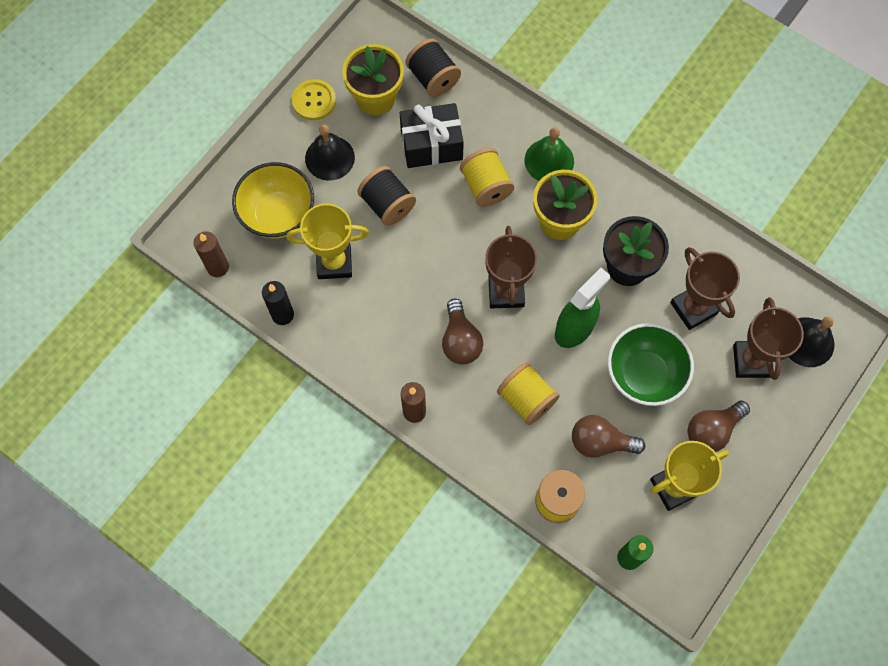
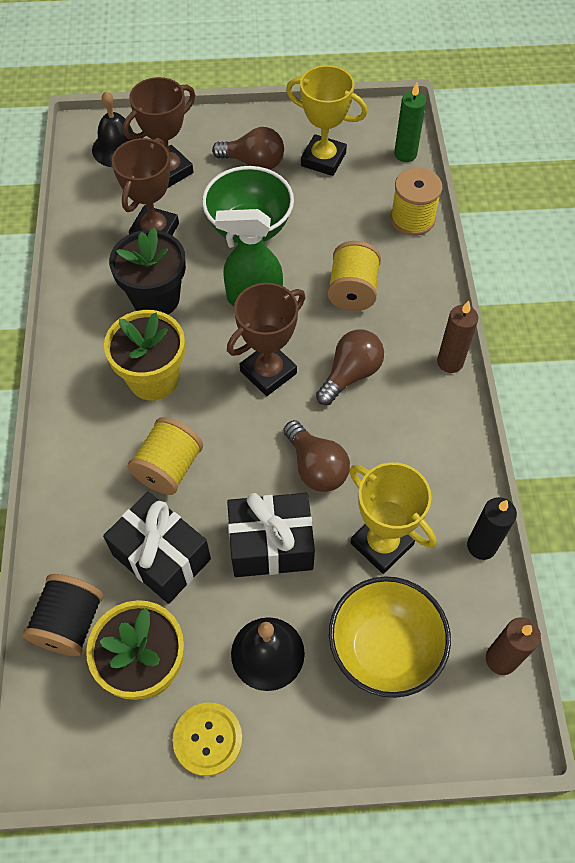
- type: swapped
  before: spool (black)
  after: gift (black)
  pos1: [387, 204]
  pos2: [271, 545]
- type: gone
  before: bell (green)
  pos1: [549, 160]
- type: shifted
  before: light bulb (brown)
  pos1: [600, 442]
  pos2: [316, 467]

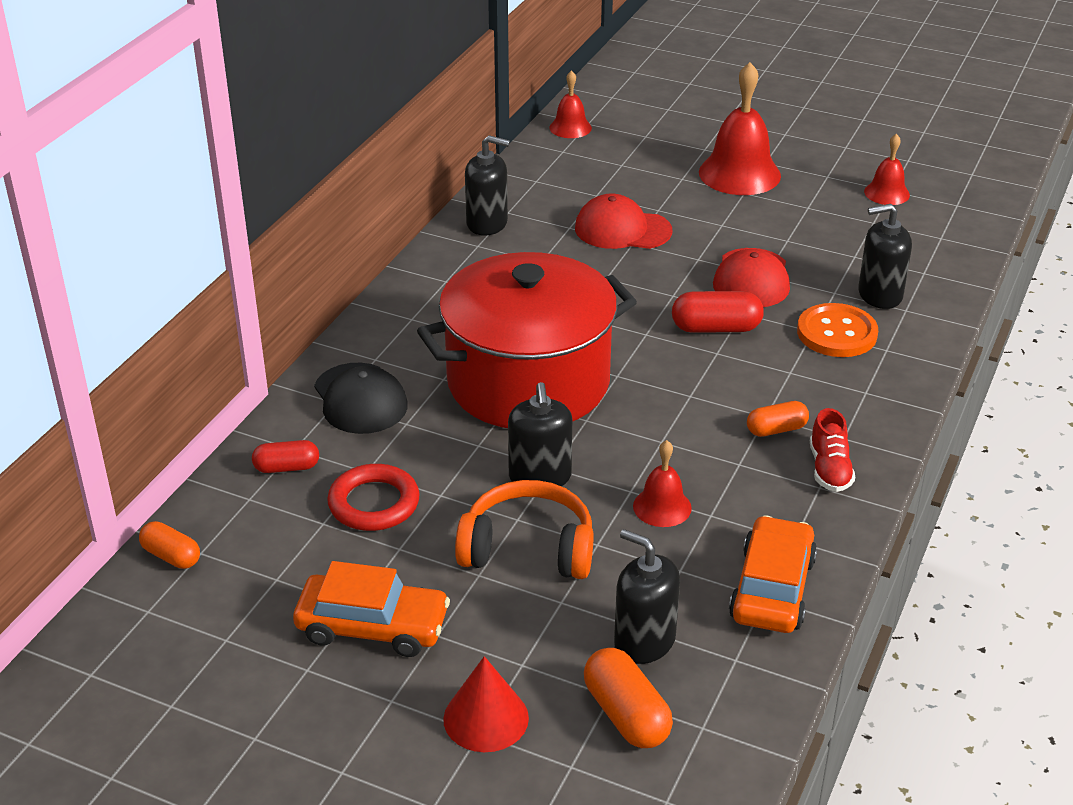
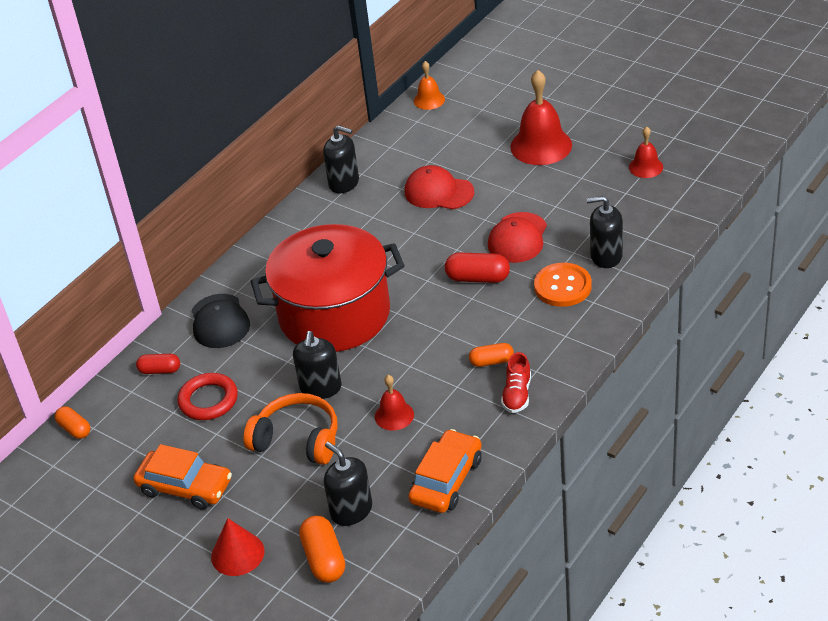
- type: repainted
  before: bell (red)
  after: bell (orange)
  pos1: [570, 127]
  pos2: [429, 100]

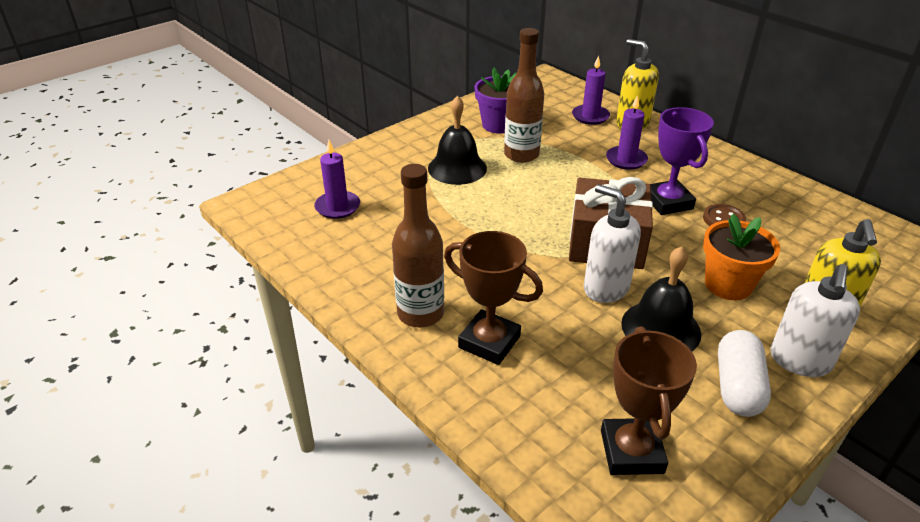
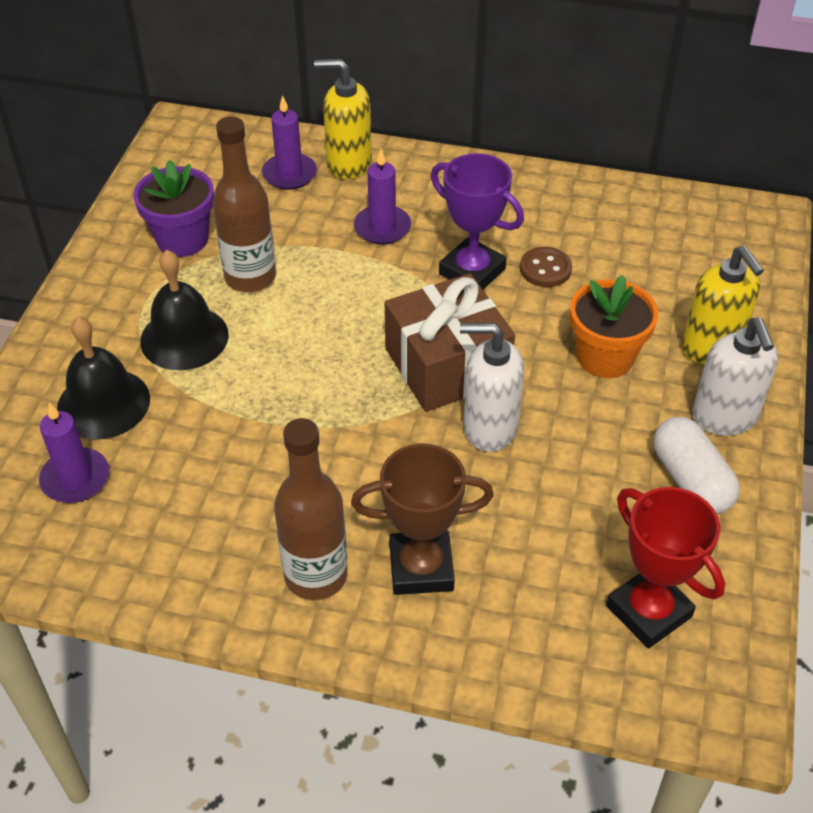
- type: repainted
  before: trophy (brown)
  after: trophy (red)
  pos1: [631, 451]
  pos2: [648, 611]
- type: shifted
  before: bell (black)
  pos1: [661, 328]
  pos2: [103, 403]

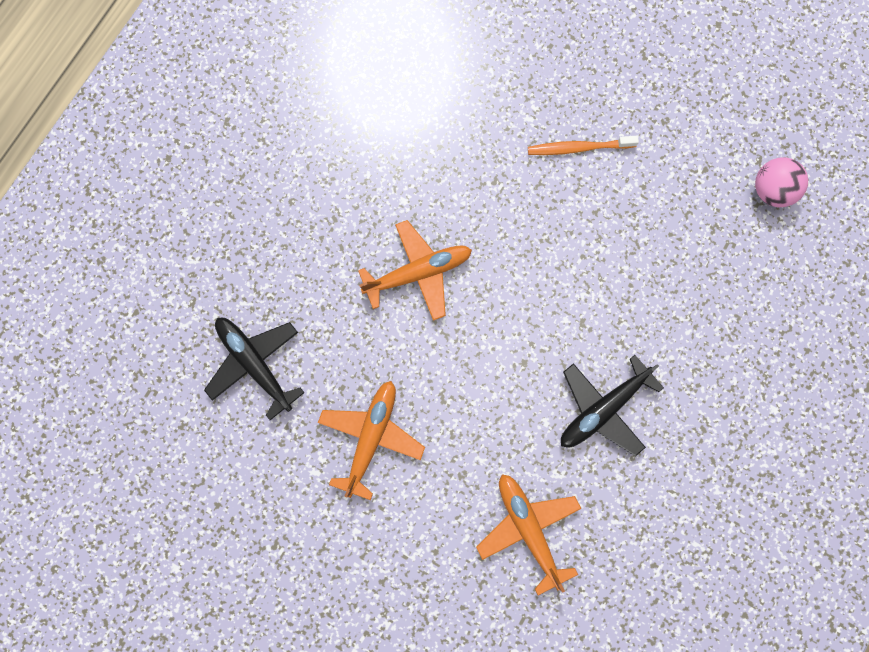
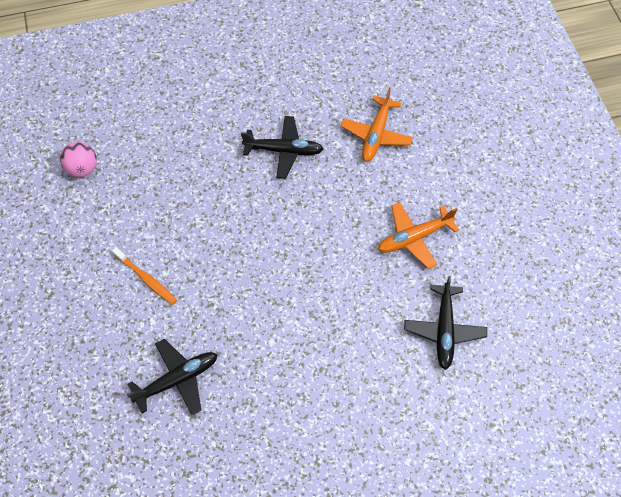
- type: gone
  before: plane (orange)
  pos1: [417, 273]
- type: new
  after: plane (black)
  pos2: [177, 379]

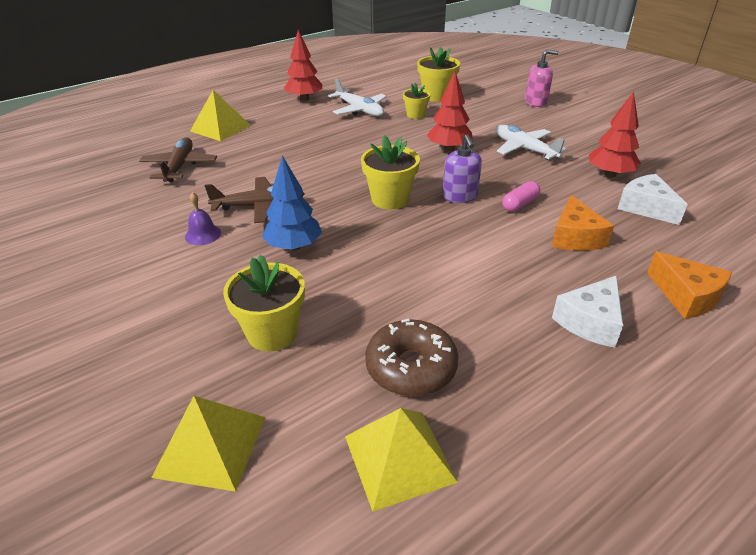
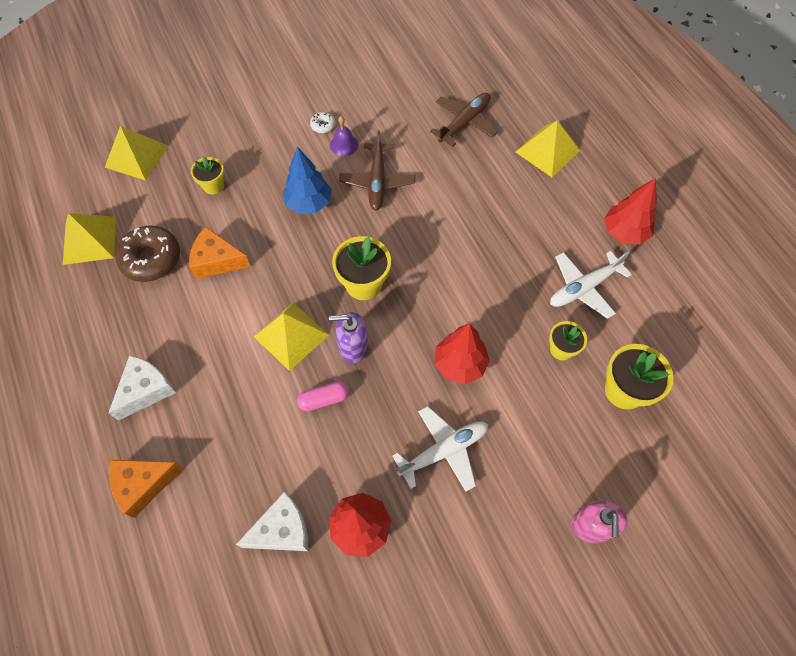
- type: rotated
  before: plane (brown)
  pos1: [179, 167]
  pos2: [464, 123]
  turn: -60
- type: scaled
  before: flower pot (yellow)
  pos1: [272, 333]
  pos2: [213, 186]
  scale: 0.61
- type: rotated
  before: capsule (pink)
  pos1: [520, 204]
  pos2: [323, 399]
  turn: -75
- type: shifted
  before: cheese (orange)
  pos1: [575, 237]
  pos2: [217, 260]
- type: rotated
  before: cheese (white)
  pos1: [590, 321]
  pos2: [146, 390]
  turn: 75
- type: new
  after: pyramid (yellow)
  pos2: [291, 335]
- type: new
  after: donut (white)
  pos2: [323, 125]

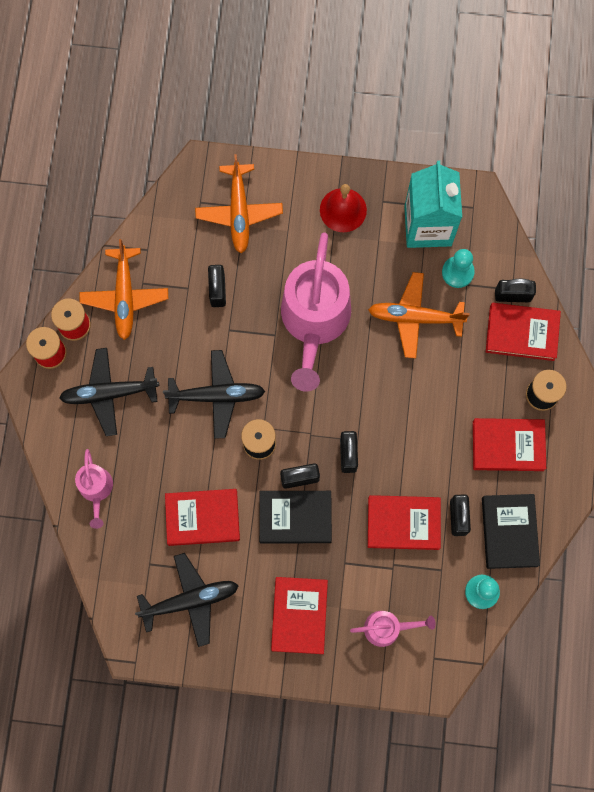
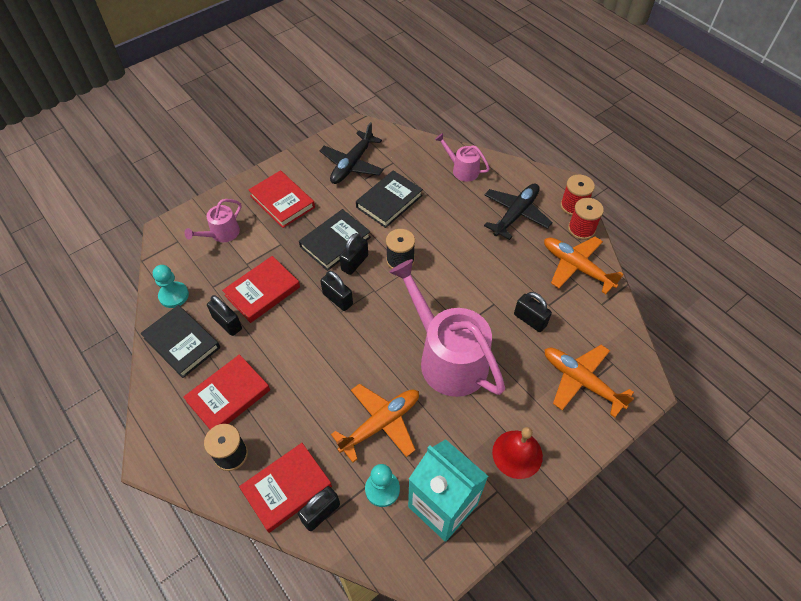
- type: gone
  before: plane (black)
  pos1: [216, 396]
- type: repainted
  before: book (red)
  after: book (black)
  pos1: [202, 518]
  pos2: [389, 201]

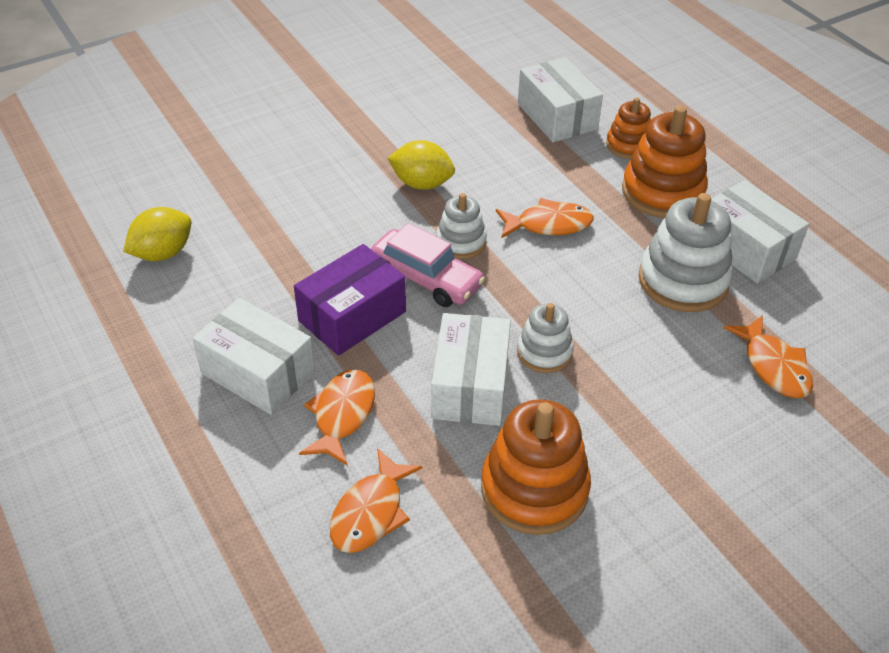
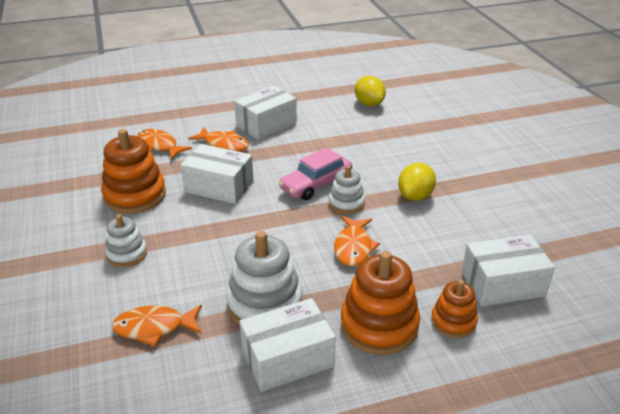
- type: gone
  before: box (purple)
  pos1: [352, 316]
- type: shifted
  before: stacking toy (white)
  pos1: [544, 352]
  pos2: [127, 254]

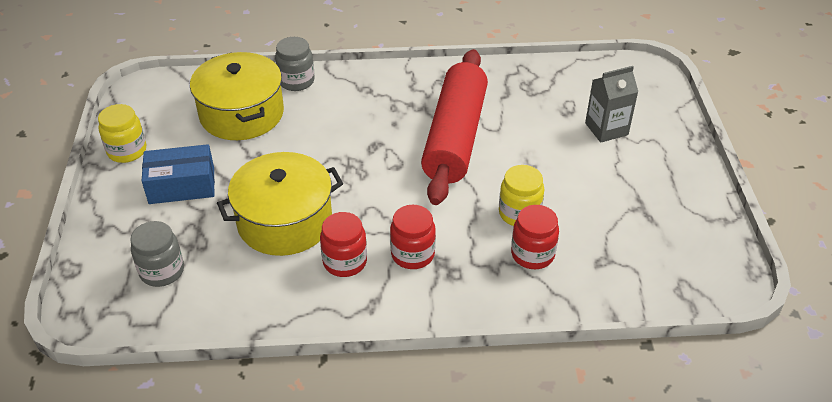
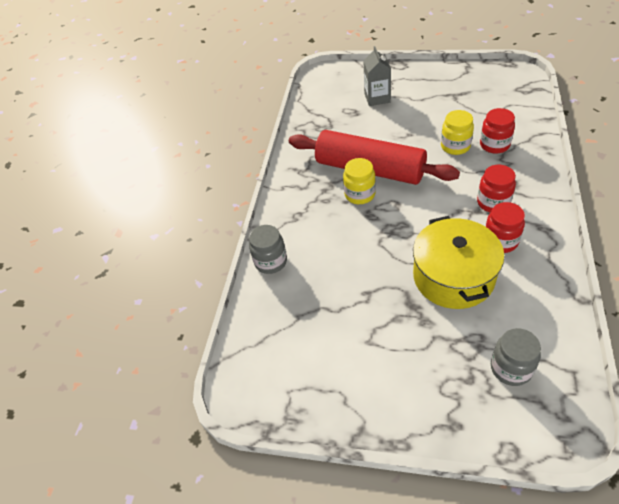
- type: shifted
  before: jar (yellow)
  pos1: [127, 151]
  pos2: [360, 194]
- type: gone
  before: box (blue)
  pos1: [182, 186]
- type: gone
  before: pot (yellow)
  pos1: [241, 114]

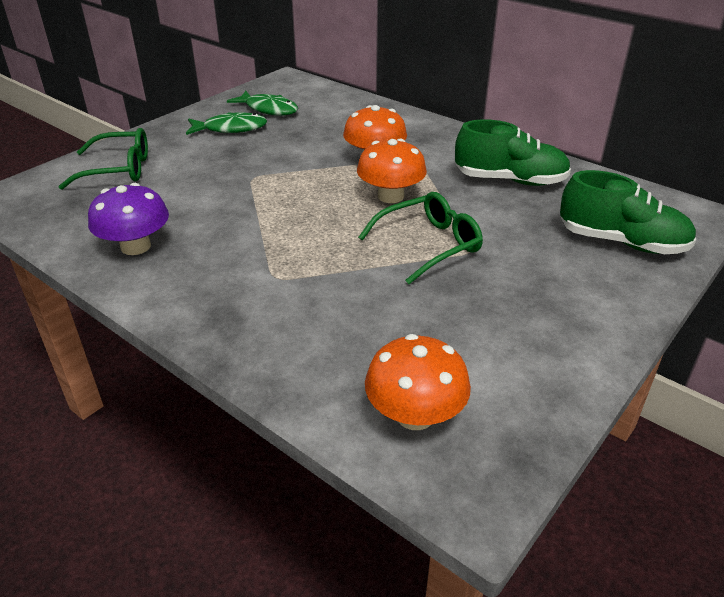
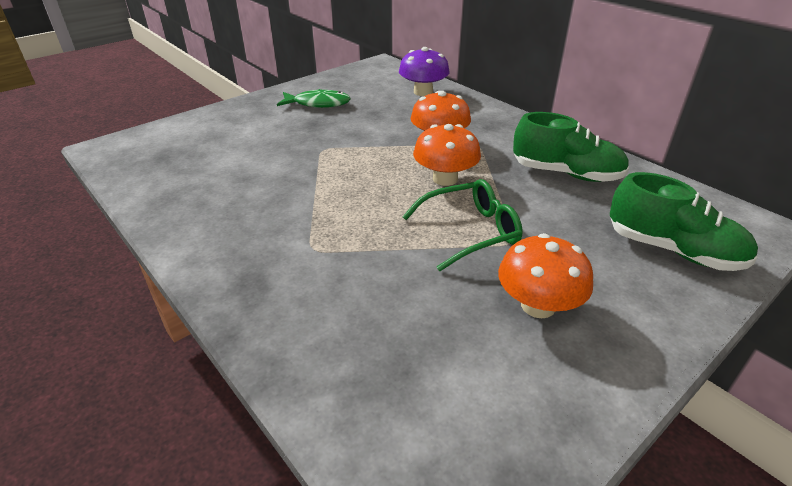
- type: gone
  before: glasses (green)
  pos1: [117, 169]
- type: shifted
  before: mushroom (purple)
  pos1: [136, 246]
  pos2: [423, 92]
- type: gone
  before: fish (green)
  pos1: [268, 109]
- type: shifted
  before: mushroom (orange)
  pos1: [415, 415]
  pos2: [538, 305]

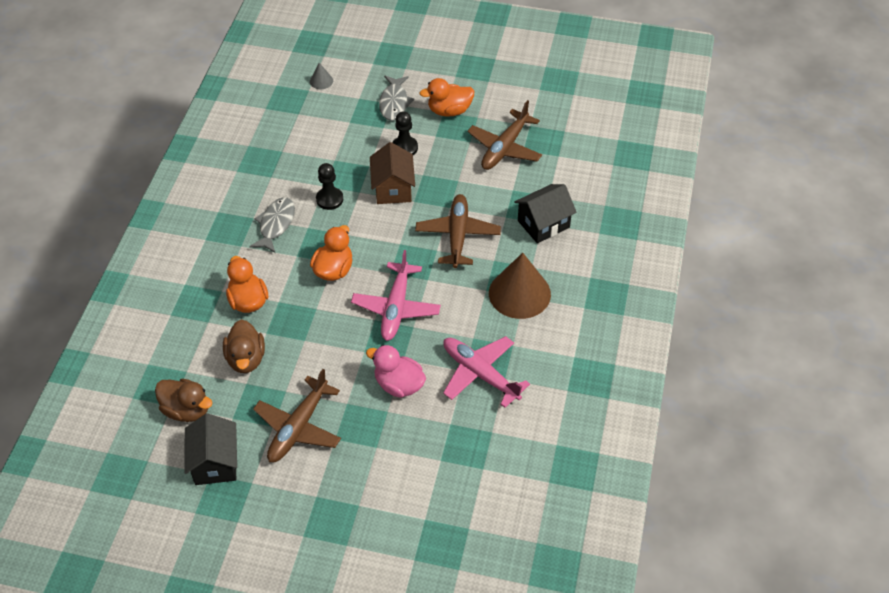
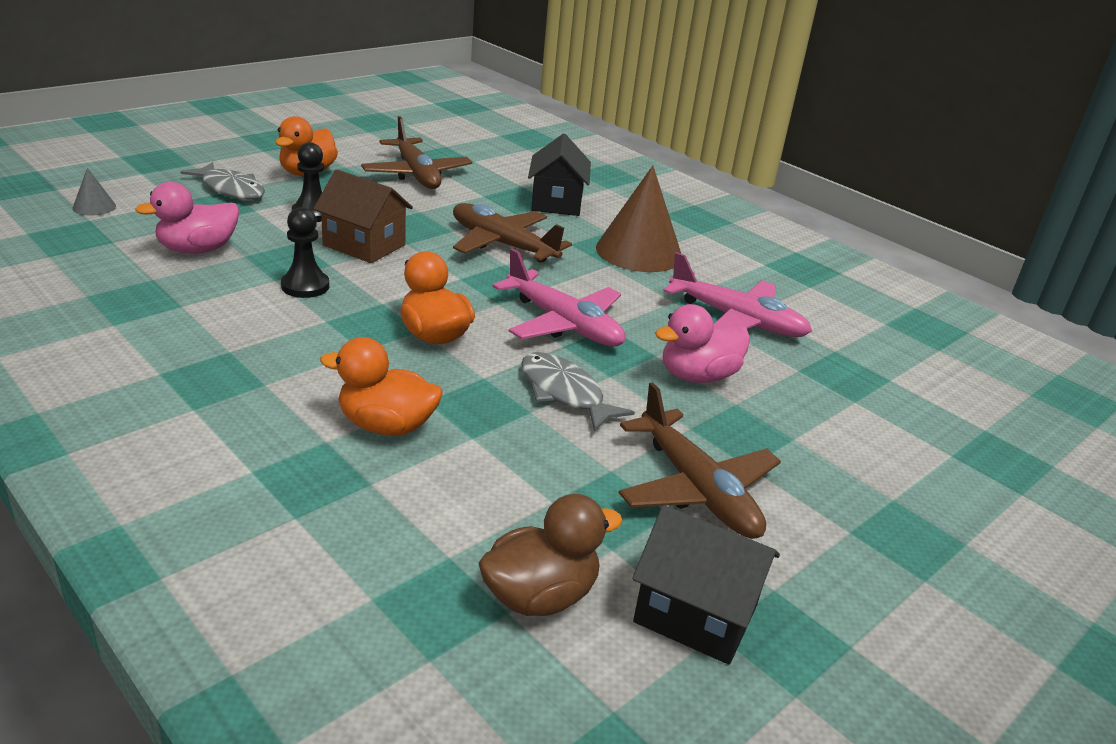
- type: gone
  before: duck (brown)
  pos1: [246, 359]
- type: shifted
  before: fish (grey)
  pos1: [276, 224]
  pos2: [564, 393]
- type: rotated
  before: plane (pink)
  pos1: [480, 374]
  pos2: [736, 320]
  turn: -135
- type: new
  after: duck (pink)
  pos2: [198, 250]

